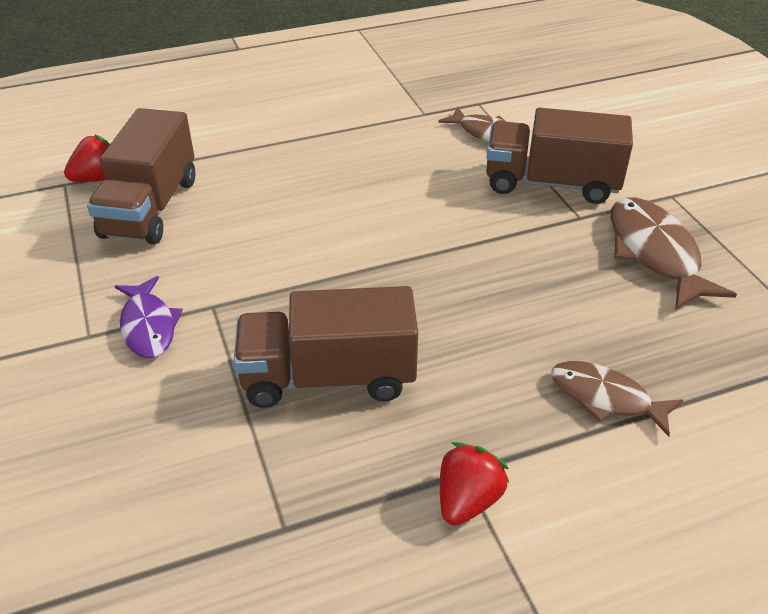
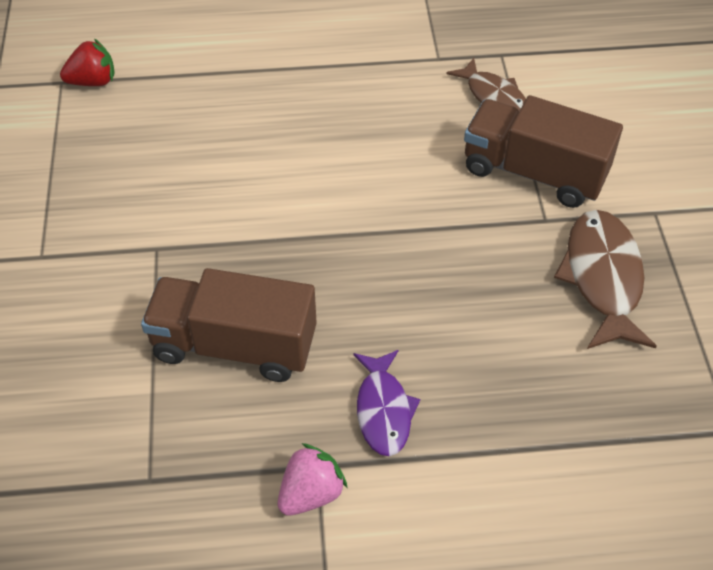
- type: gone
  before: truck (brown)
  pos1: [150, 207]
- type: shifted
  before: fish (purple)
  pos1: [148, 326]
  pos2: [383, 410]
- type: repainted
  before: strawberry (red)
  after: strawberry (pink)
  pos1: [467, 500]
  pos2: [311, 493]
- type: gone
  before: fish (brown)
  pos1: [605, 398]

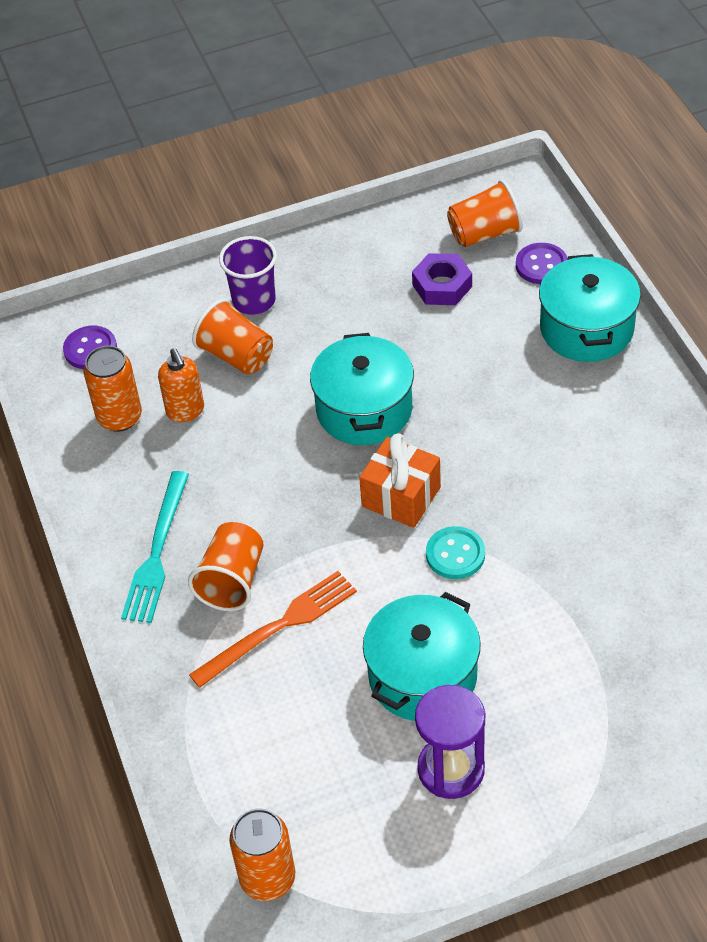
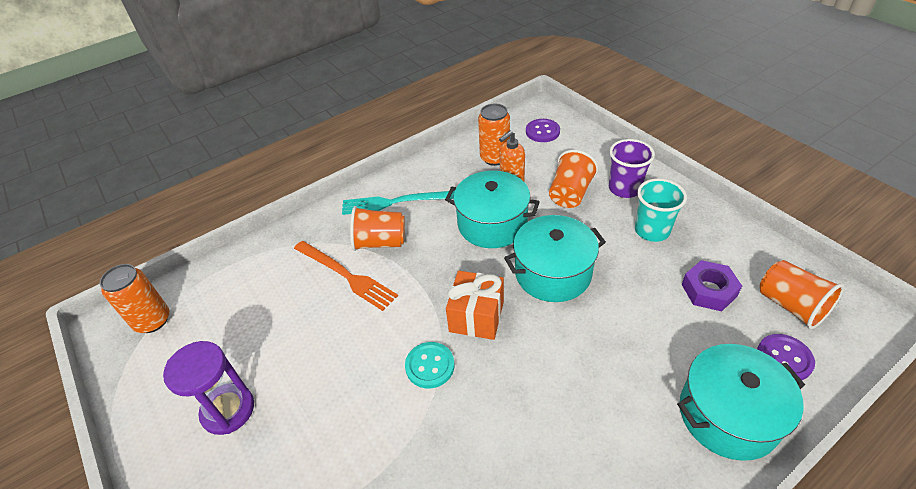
- type: shifted
  before: pot (turquoise)
  pos1: [422, 675]
  pos2: [492, 224]
- type: new
  after: cup (turquoise)
  pos2: [652, 230]

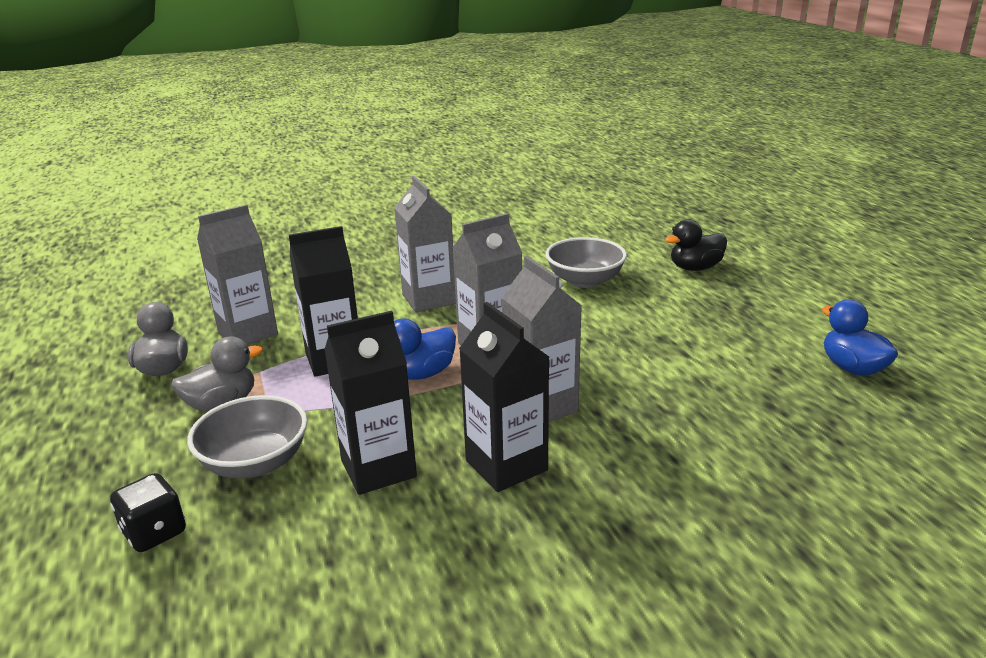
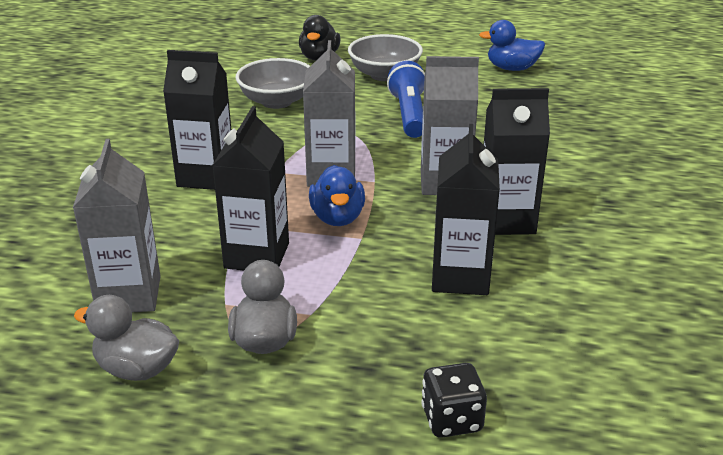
- type: shifted
  before: bowl (grey)
  pos1: [255, 462]
  pos2: [384, 75]
- type: repainted
  before: carton (grey)
  after: carton (black)
  pos1: [429, 299]
  pos2: [206, 176]
- type: new
  after: flashlight (blue)
  pos2: [409, 114]

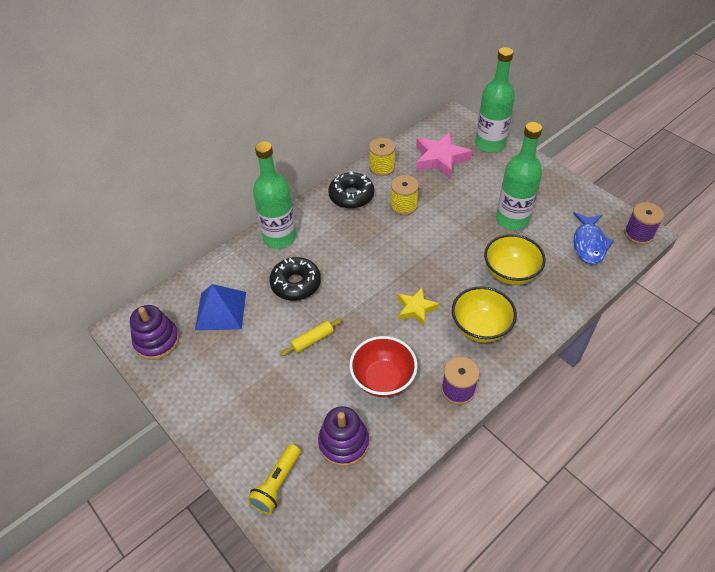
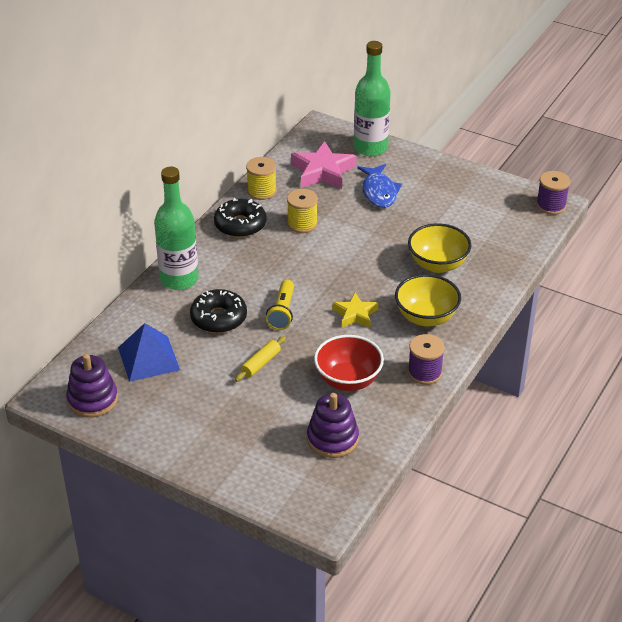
- type: shifted
  before: flashlight (yellow)
  pos1: [277, 484]
  pos2: [282, 312]
- type: gone
  before: bottle (green)
  pos1: [512, 219]
- type: shifted
  before: fish (blue)
  pos1: [589, 244]
  pos2: [379, 192]

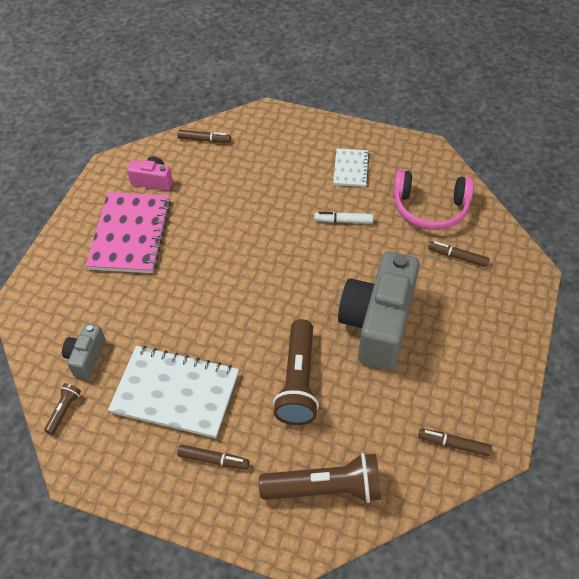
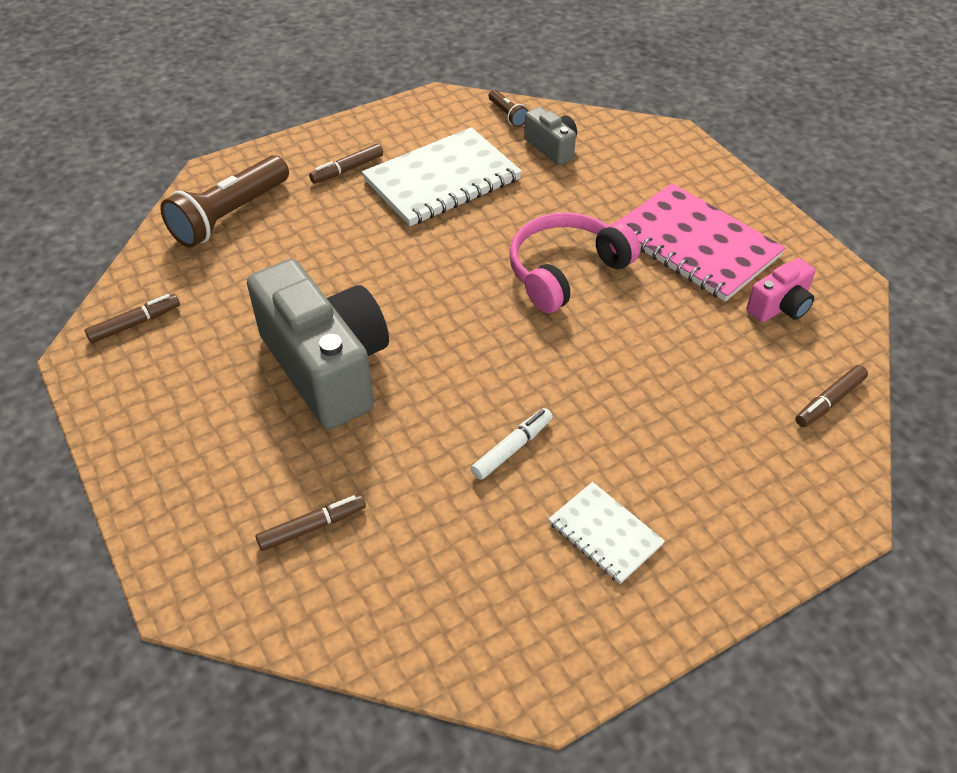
- type: gone
  before: flashlight (brown)
  pos1: [298, 382]
- type: shifted
  before: headphones (pink)
  pos1: [430, 208]
  pos2: [565, 271]

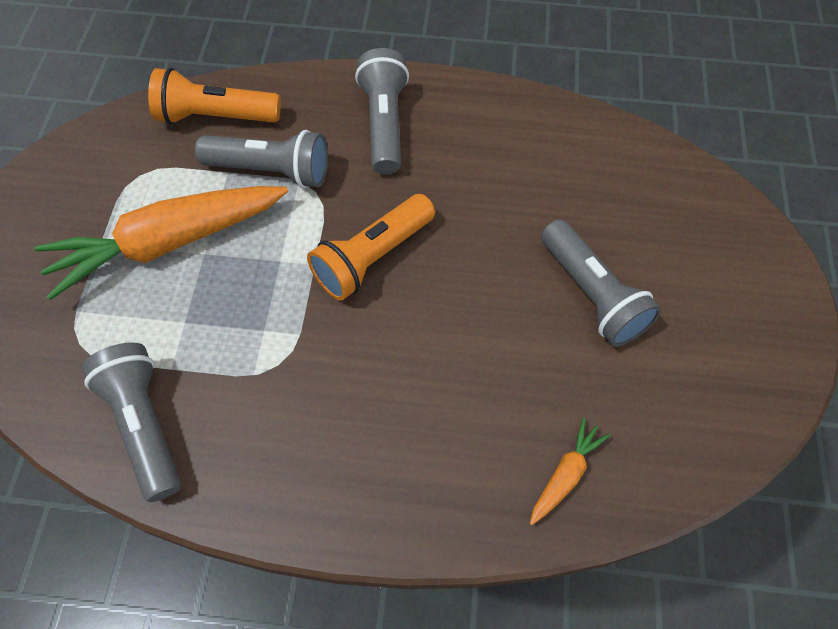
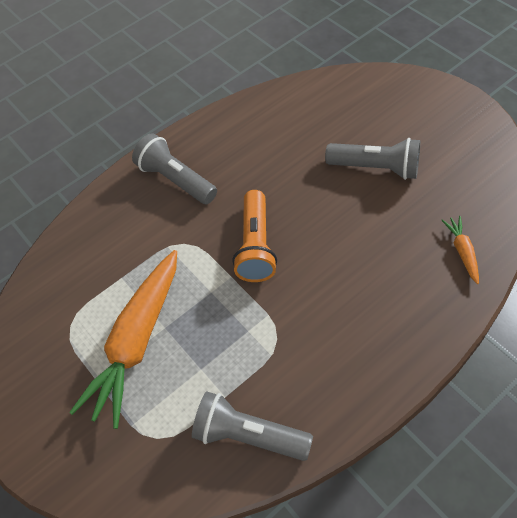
- type: gone
  before: flashlight (orange)
  pos1: [215, 116]
- type: gone
  before: flashlight (grey)
  pos1: [271, 171]

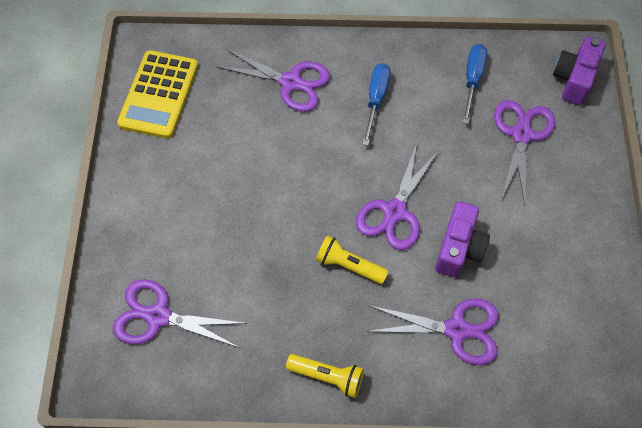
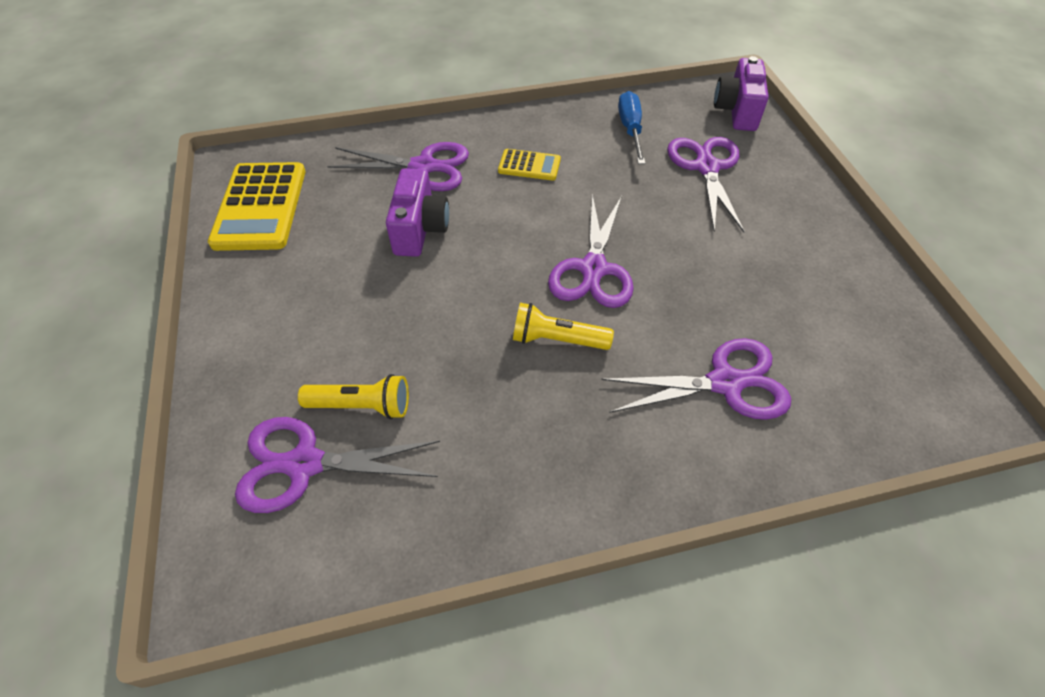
- type: shifted
  before: flashlight (yellow)
  pos1: [327, 377]
  pos2: [362, 406]
- type: swapped
  before: screwdriver (blue)
  after: calculator (yellow)
  pos1: [376, 100]
  pos2: [529, 165]
- type: shifted
  before: camera (purple)
  pos1: [459, 248]
  pos2: [420, 229]

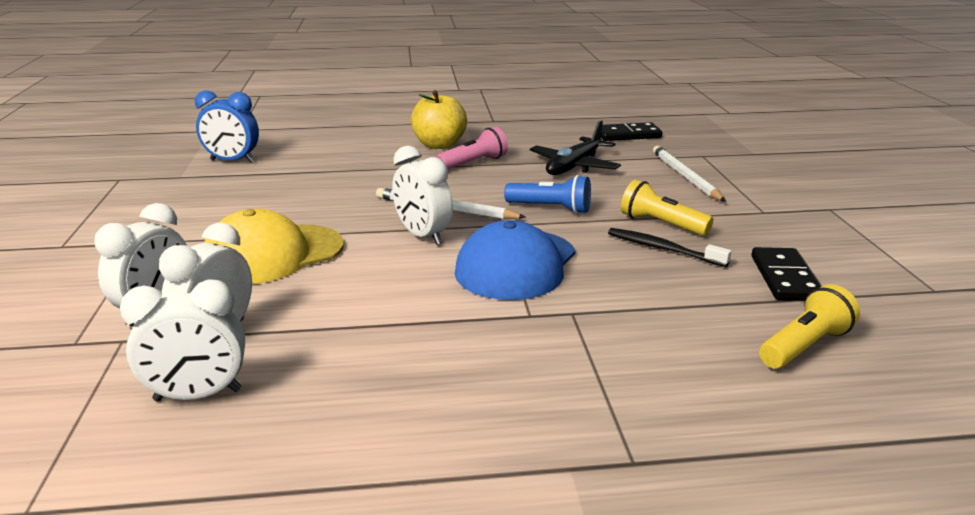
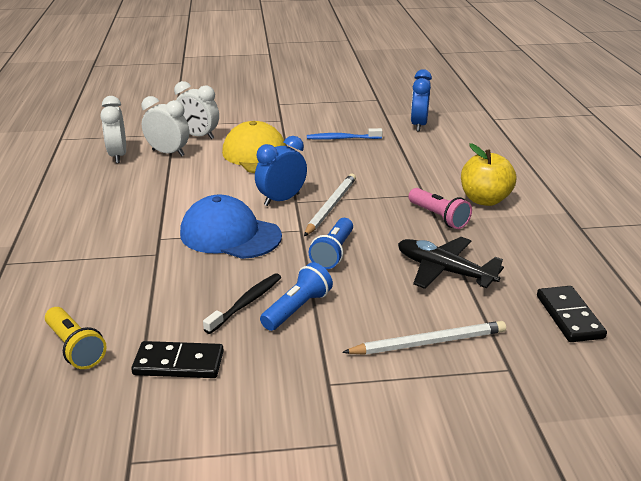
- type: repainted
  before: clock (white)
  after: clock (blue)
  pos1: [423, 236]
  pos2: [281, 200]
- type: repainted
  before: flashlight (yellow)
  after: flashlight (blue)
  pos1: [661, 224]
  pos2: [297, 309]
- type: new
  after: toothbrush (blue)
  pos2: [342, 138]

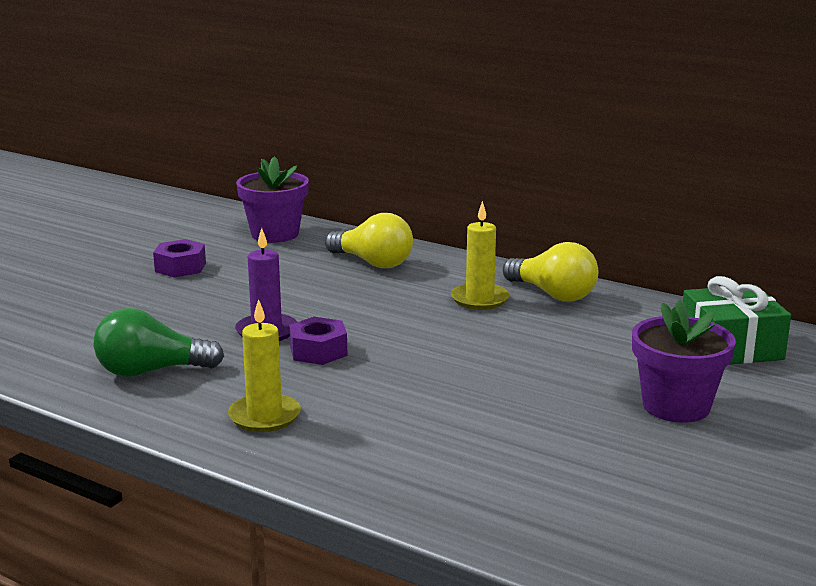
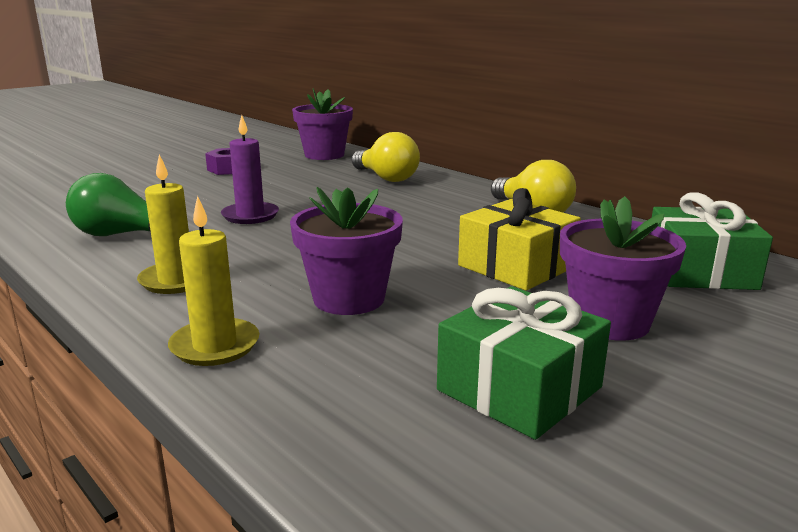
- type: gone
  before: nut (purple)
  pos1: [318, 351]
- type: shifted
  before: candle (yellow)
  pos1: [479, 299]
  pos2: [215, 346]
- type: new
  after: flower pot (purple)
  pos2: [349, 299]
- type: new
  after: gift (green)
  pos2: [519, 389]
- type: new
  after: gift (yellow)
  pos2: [516, 266]

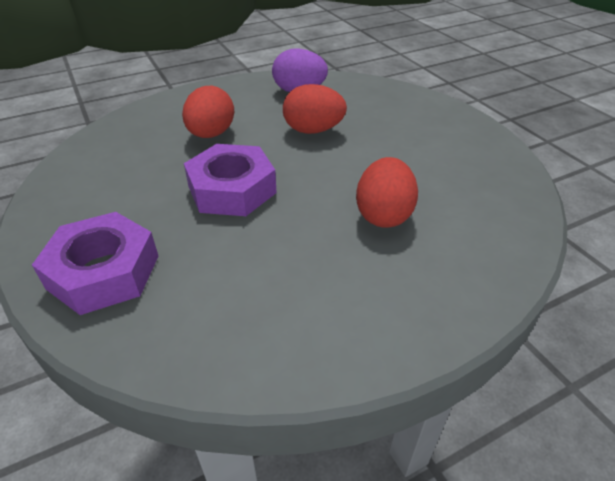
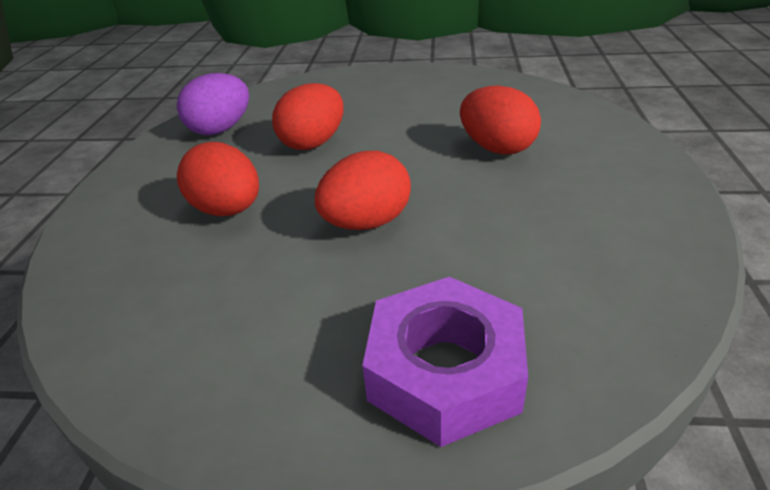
- type: swapped
  before: nut (purple)
  after: egg (red)
  pos1: [232, 189]
  pos2: [366, 223]

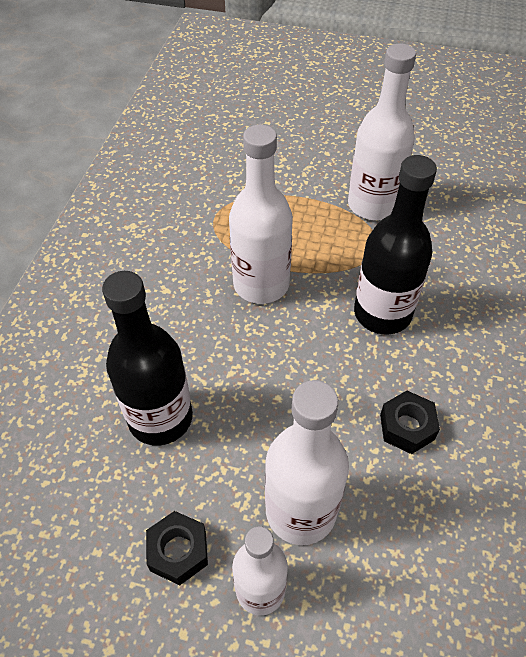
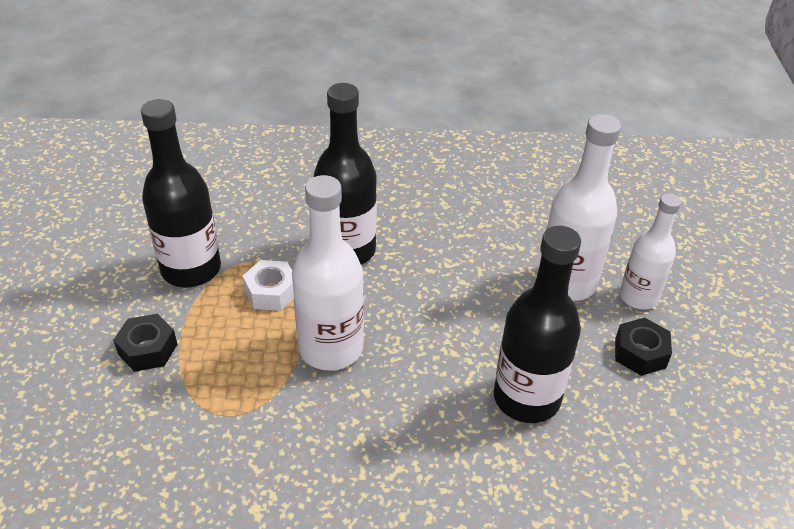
- type: repainted
  before: bottle (white)
  after: bottle (black)
  pos1: [372, 205]
  pos2: [191, 269]
- type: shifted
  before: nut (black)
  pos1: [407, 427]
  pos2: [148, 349]
- type: new
  after: nut (white)
  pos2: [271, 292]

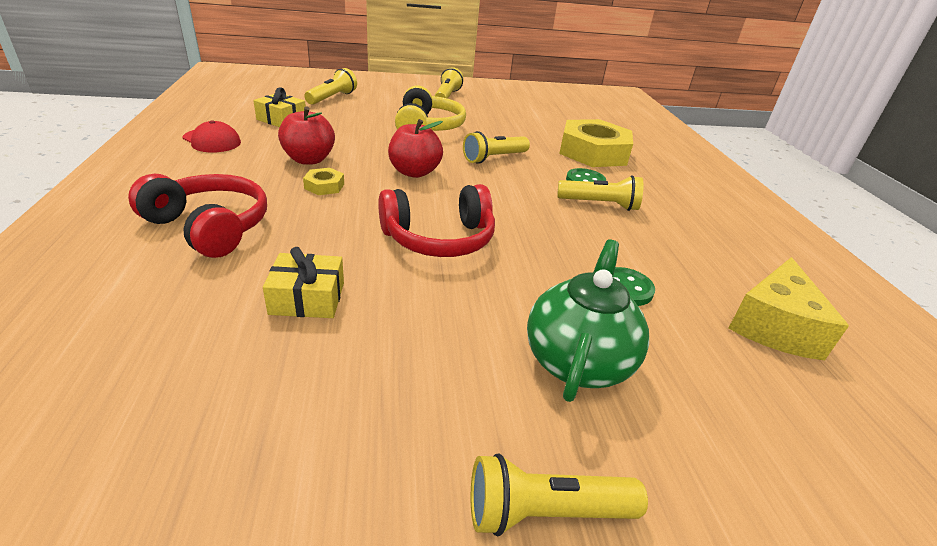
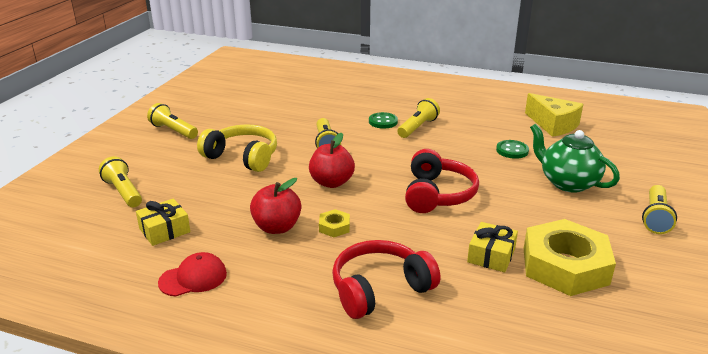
- type: shifted
  before: nut (yellow)
  pos1: [593, 152]
  pos2: [565, 266]

